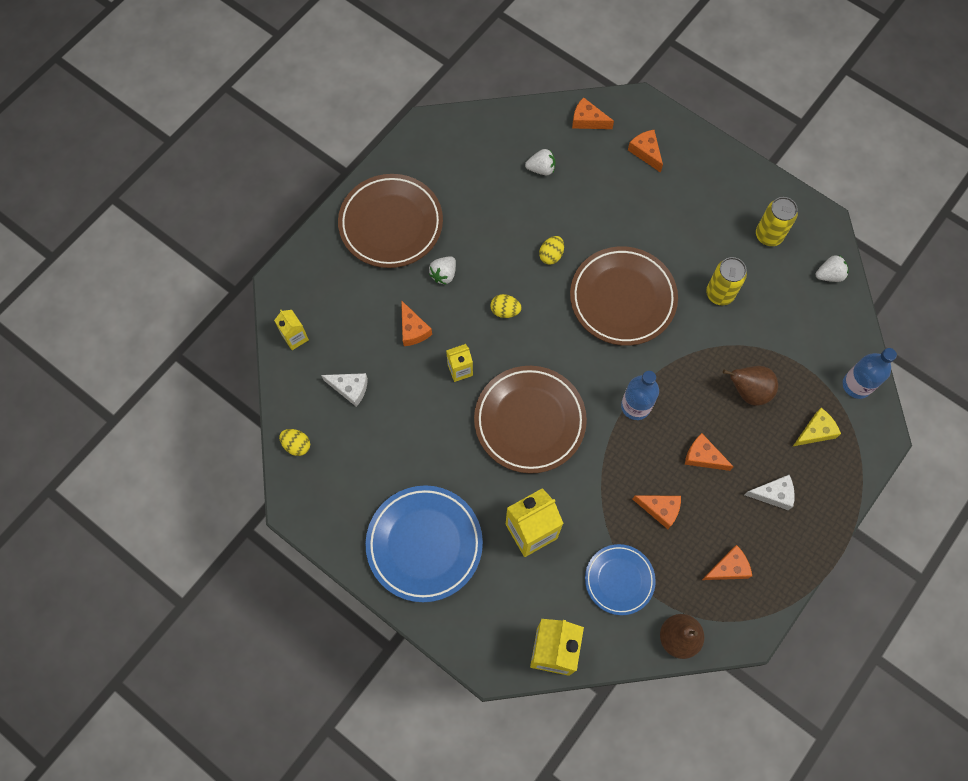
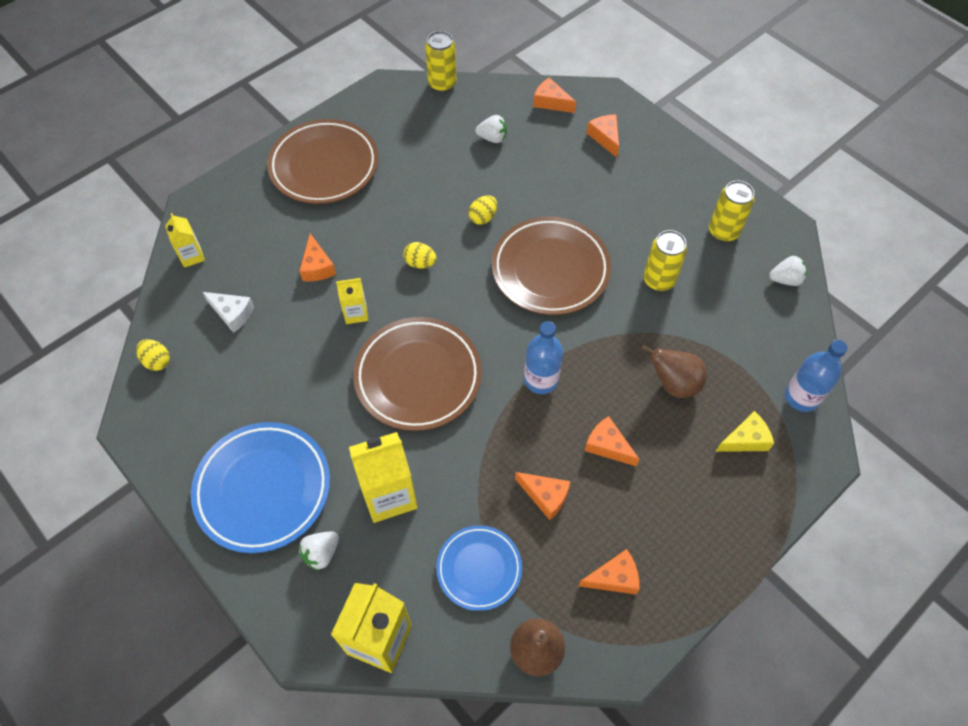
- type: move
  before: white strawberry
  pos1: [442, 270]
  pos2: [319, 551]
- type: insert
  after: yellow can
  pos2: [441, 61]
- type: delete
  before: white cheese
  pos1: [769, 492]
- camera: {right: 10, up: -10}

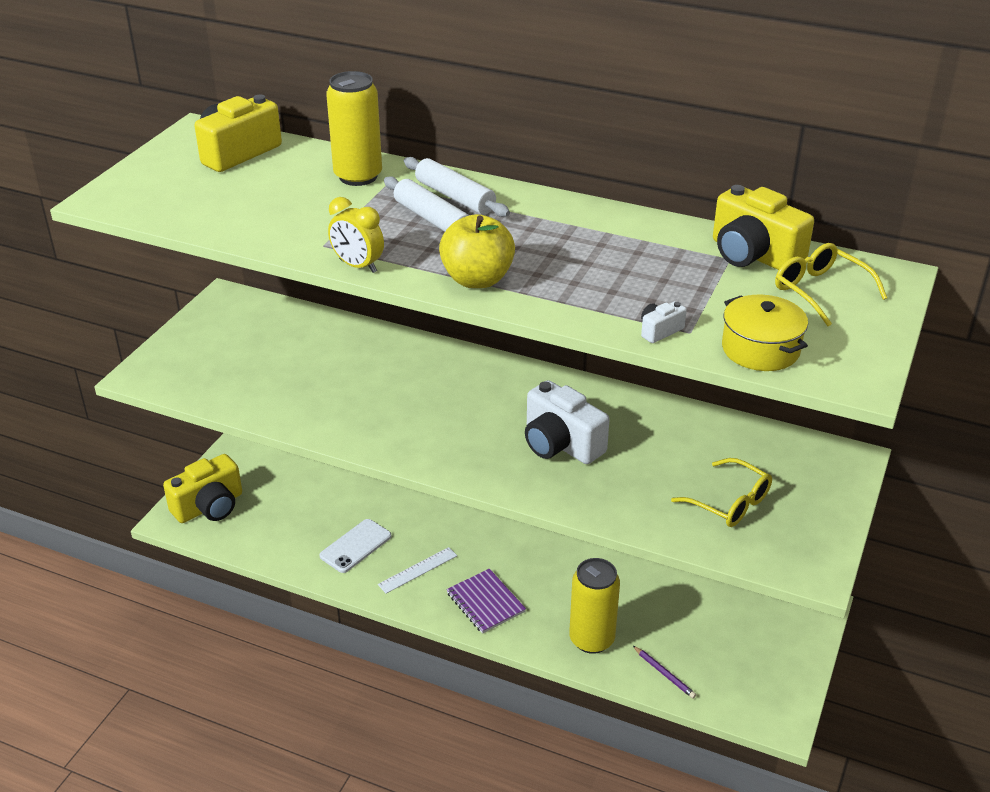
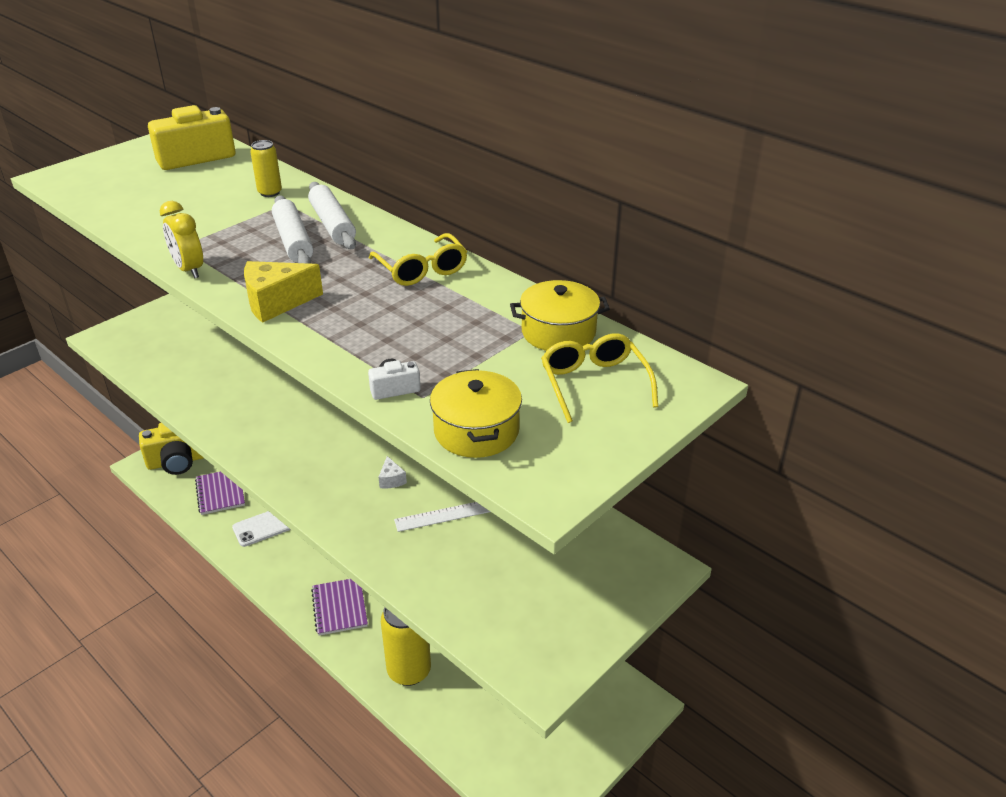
- type: insert
  after: purple notebook
  pos2: [220, 493]
- type: replace
  before: yellow apple
  after: yellow cheese
  pos1: [477, 251]
  pos2: [283, 292]
- type: resize
  before: yellow can
  pos1: [354, 128]
  pos2: [266, 168]
  scale: 0.54
- type: move
  before: yellow glasses
  pos1: [721, 492]
  pos2: [418, 259]
- type: replace
  before: white camera
  after: white cheese
  pos1: [567, 422]
  pos2: [392, 472]
- type: move
  before: white ruler
  pos1: [417, 570]
  pos2: [442, 517]
- type: replace
  before: yellow camera
  after: yellow pot
  pos1: [763, 227]
  pos2: [560, 315]
- type: delete
  before: purple pencil
  pos1: [664, 672]
- camera: {right: 20, up: 0}

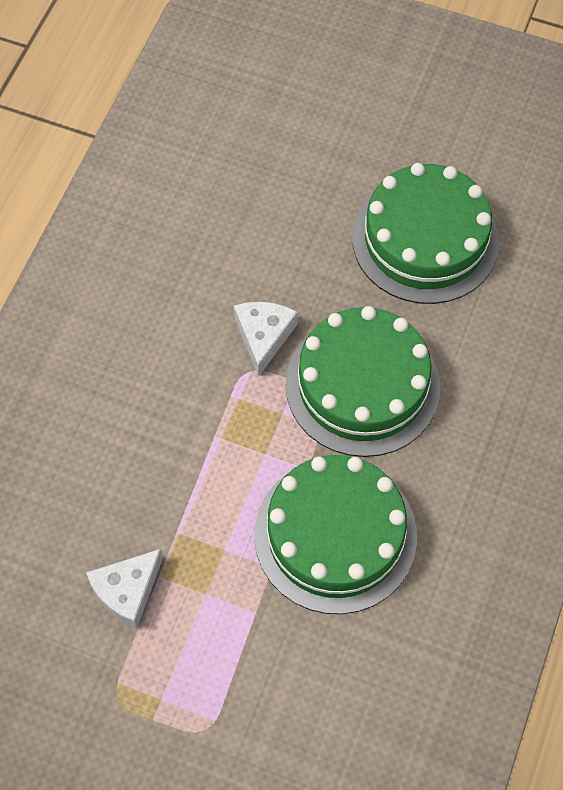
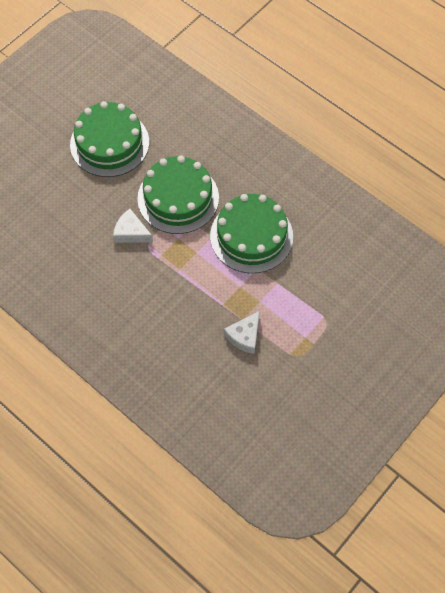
- type: rotate
  before: white cheese
  pos1: [124, 588]
  pos2: [242, 332]
  turn: 60
- camera: {right: -70, up: 0}

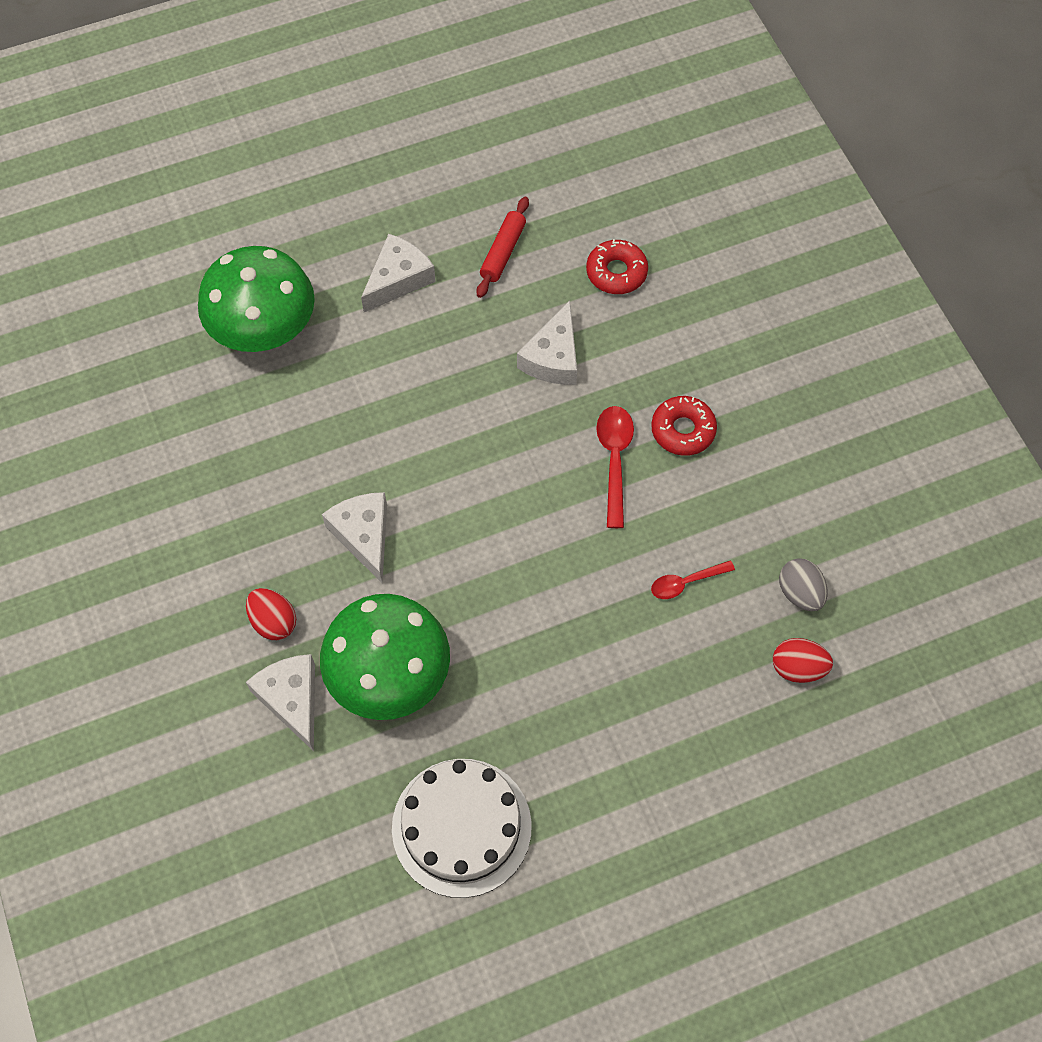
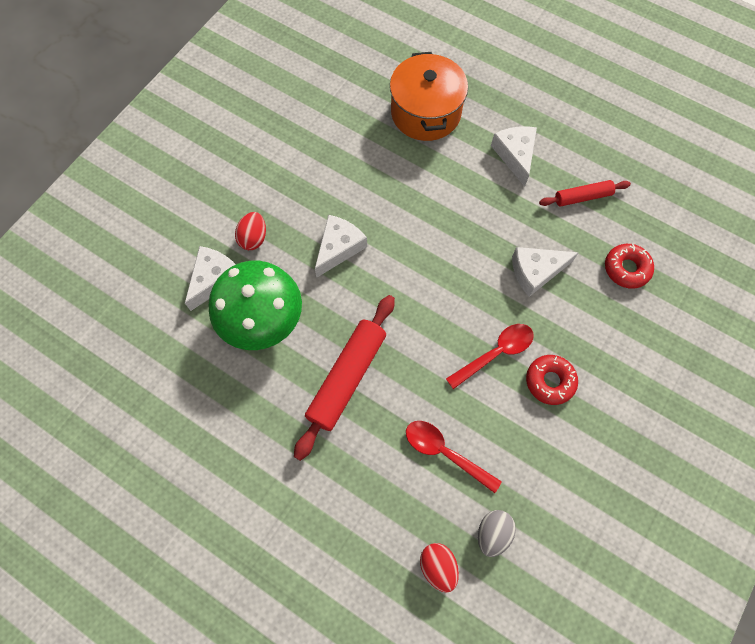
- type: insert
  after: red rolling pin
  pos2: [344, 378]
- type: replace
  before: green mushroom
  after: orange pot
  pos1: [256, 299]
  pos2: [429, 96]
- type: resize
  before: red spoon
  pos1: [693, 579]
  pos2: [454, 457]
  scale: 1.55
- type: rotate
  before: white cheese
  pos1: [398, 273]
  pos2: [514, 156]
  turn: -105
- type: delete
  before: white cake
  pos1: [462, 828]
- camera: {right: 55, up: 5}

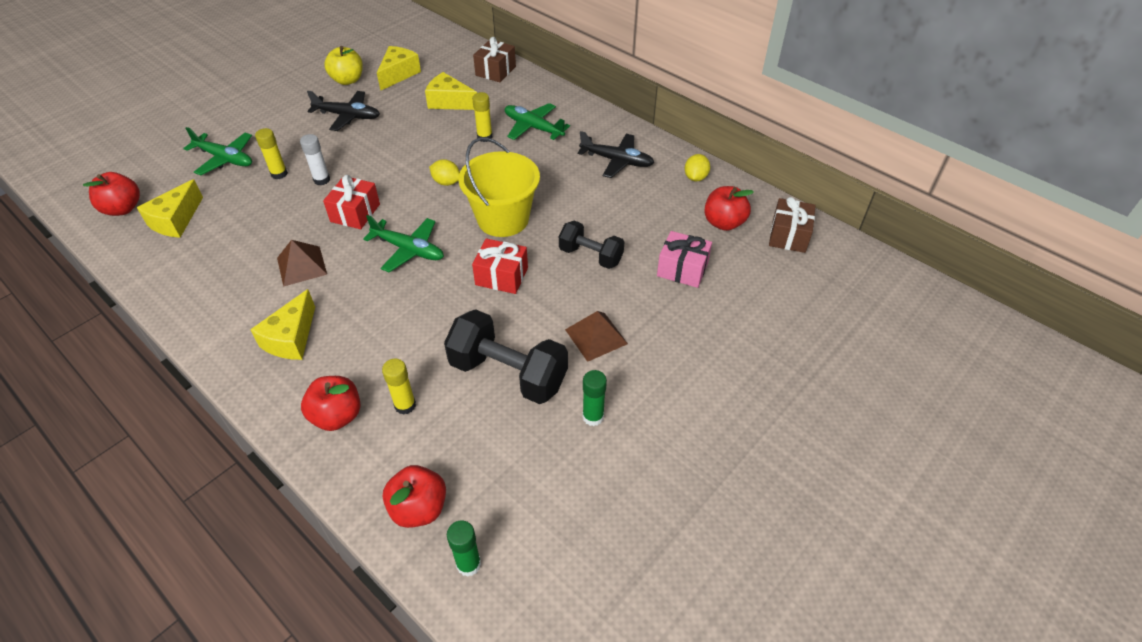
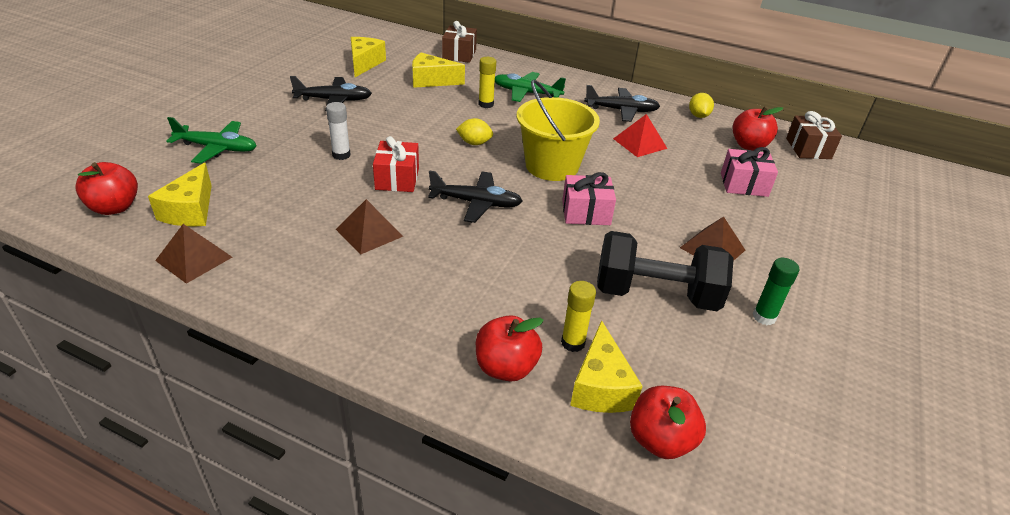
- type: insert
  after: brown pyramid
  pos2: [193, 254]
- type: recolor
  before: green plane
  after: black plane
  pos1: [403, 243]
  pos2: [475, 196]
- type: recolor
  before: red gift
  after: pink gift
  pos1: [500, 266]
  pos2: [589, 198]
- type: move
  before: yellow cheese
  pos1: [282, 324]
  pos2: [606, 366]
- type: insert
  after: red pyramid
  pos2: [640, 135]
- type: delete
  before: yellow glue stick
  pos1: [271, 153]
- type: delete
  before: yellow apple
  pos1: [343, 65]
- type: delete
  before: green glue stick
  pos1: [464, 549]
- type: delete
  before: black dumbbell
  pos1: [591, 245]
- camera: {right: -20, up: -10}

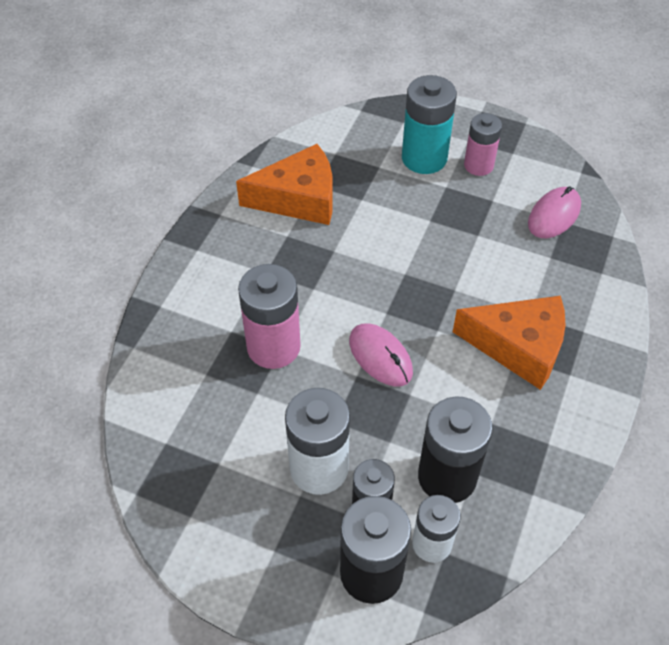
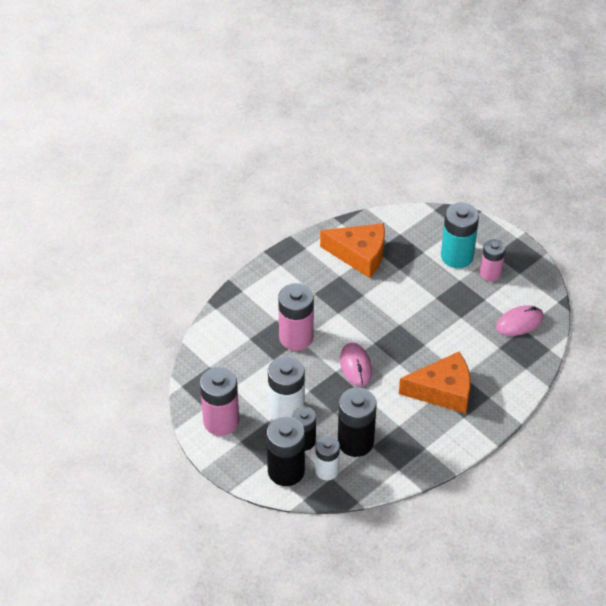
- type: insert
  after: pink battery
  pos2: [219, 401]
- type: rotate
  before: orange cheese
  pos1: [509, 343]
  pos2: [434, 383]
  turn: -45
- camera: {right: 25, up: -5}

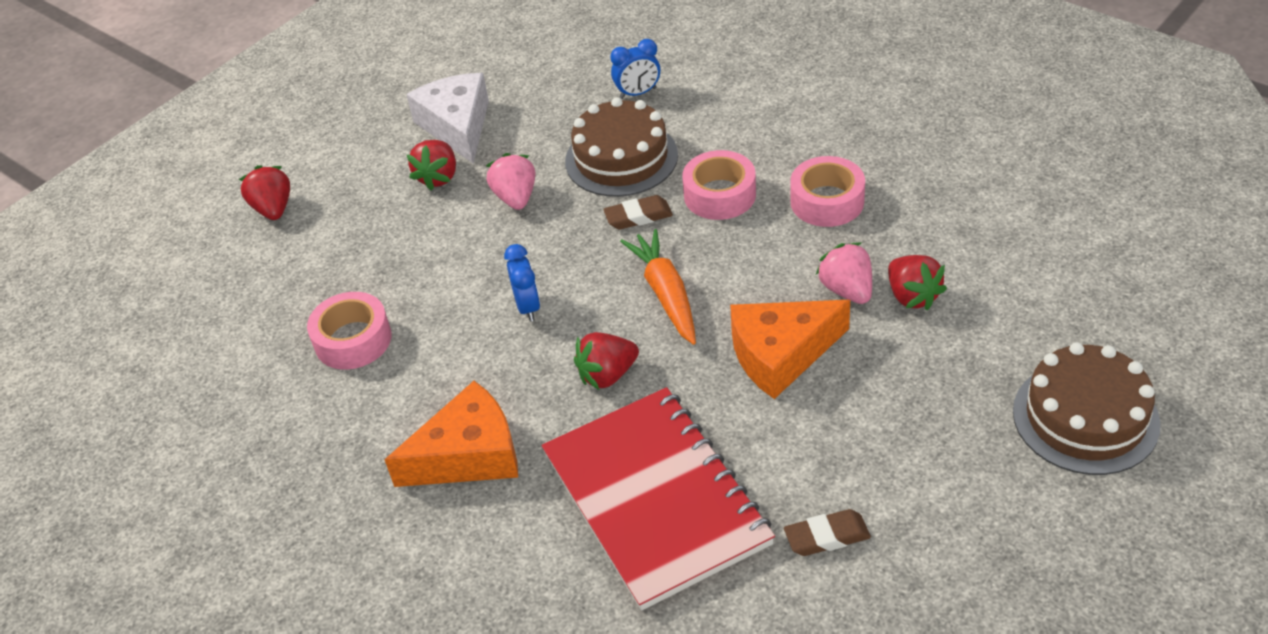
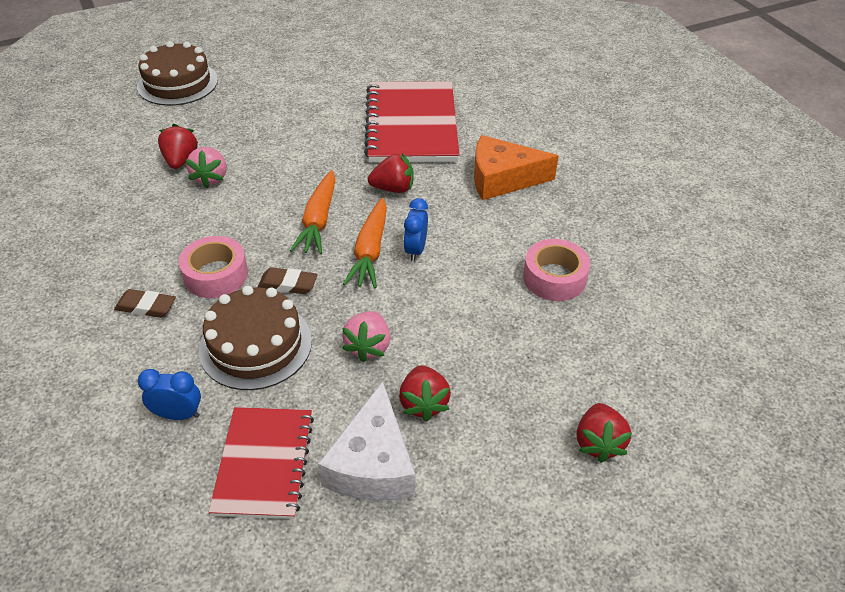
- type: move
  before: brown eraser
  pos1: [827, 532]
  pos2: [145, 303]
- type: insert
  after: red notebook
  pos2: [261, 463]
- type: insert
  after: orange carrot
  pos2: [365, 243]
- type: rotate
  before: red strawberry
  pos1: [431, 165]
  pos2: [425, 393]
  turn: 135
- type: delete
  before: orange cheese
  pos1: [790, 349]
- type: delete
  before: pink tape
  pos1: [827, 191]
- camera: {right: -160, up: 0}

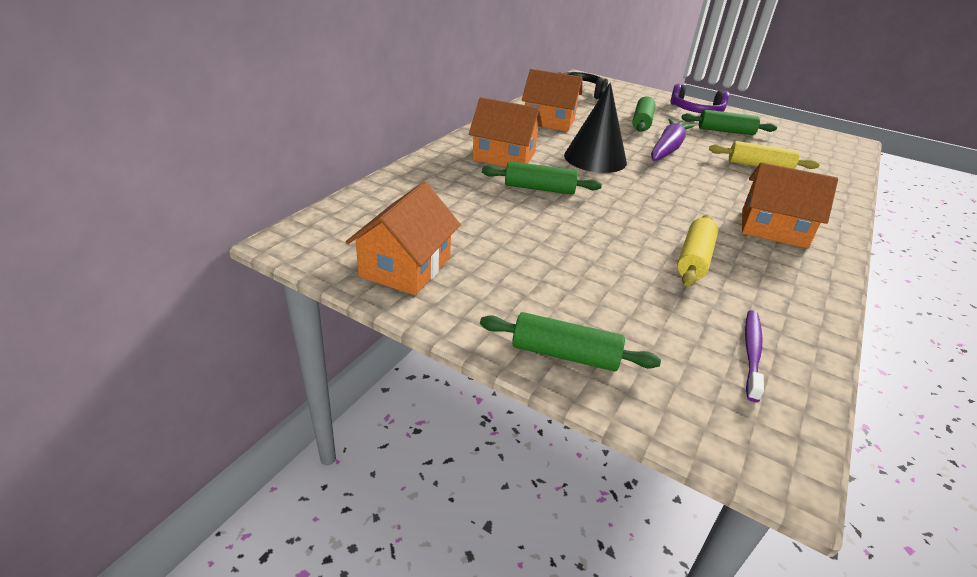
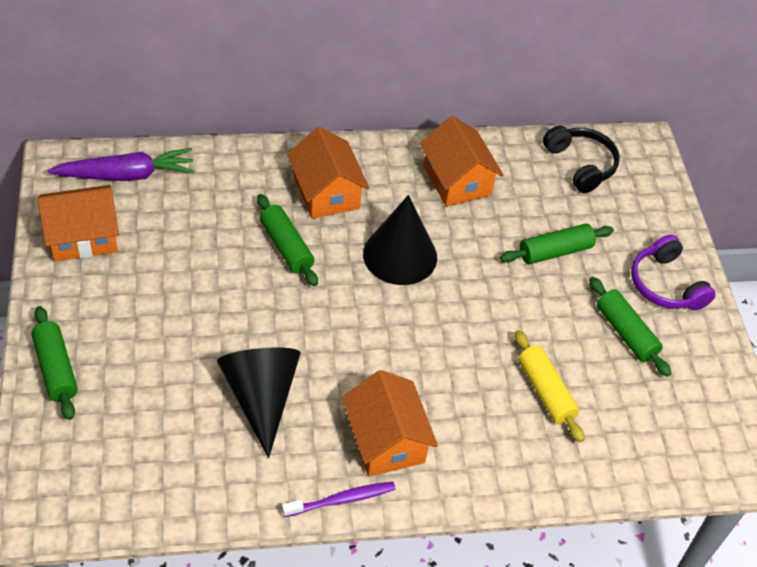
- type: move
  before: purple carrot
  pos1: [673, 140]
  pos2: [121, 164]
- type: replace
  before: yellow rolling pin
  after: black cone
  pos1: [697, 251]
  pos2: [259, 402]
- type: move
  before: purple toothbrush
  pos1: [754, 356]
  pos2: [339, 499]
- camera: {right: 50, up: 15}

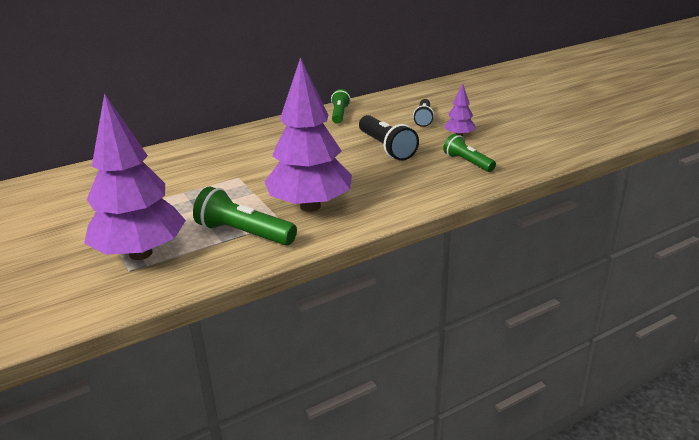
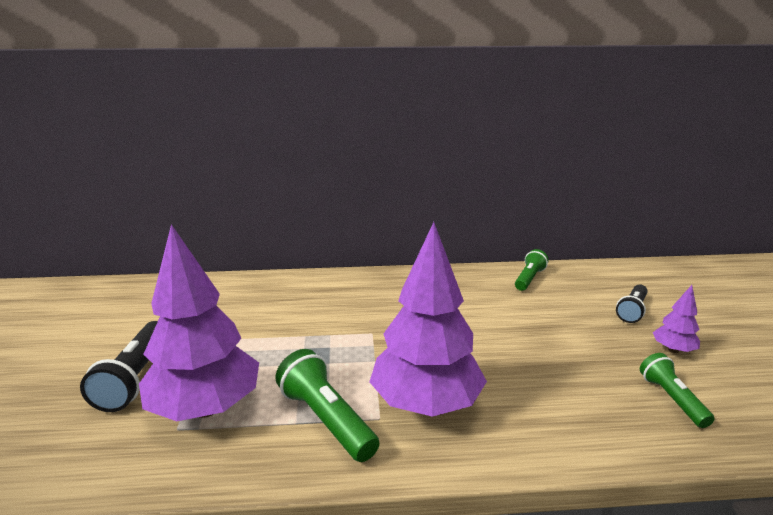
- type: move
  before: black flashlight
  pos1: [389, 138]
  pos2: [119, 366]
- camera: {right: 25, up: -5}

